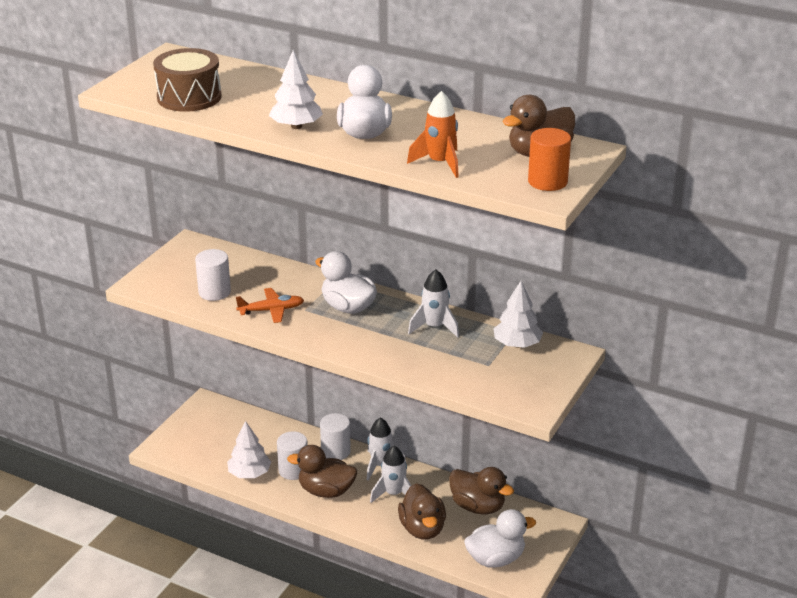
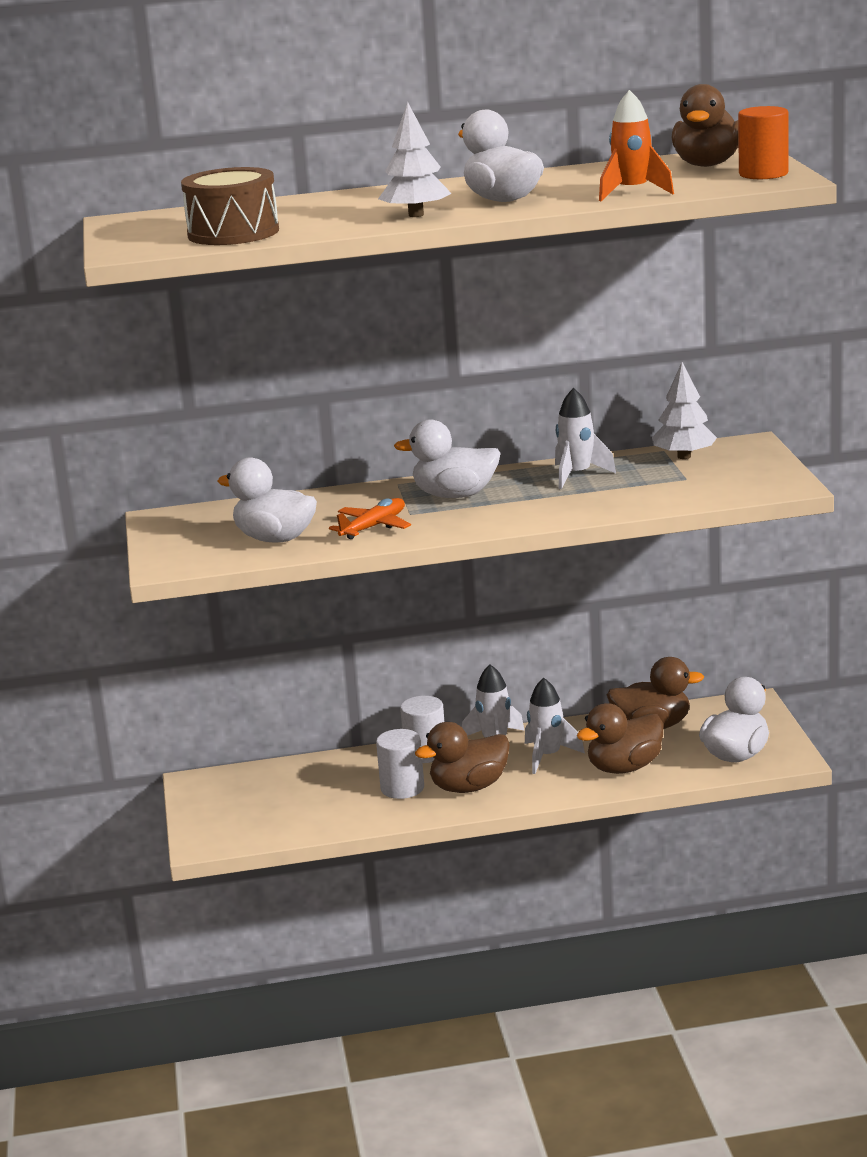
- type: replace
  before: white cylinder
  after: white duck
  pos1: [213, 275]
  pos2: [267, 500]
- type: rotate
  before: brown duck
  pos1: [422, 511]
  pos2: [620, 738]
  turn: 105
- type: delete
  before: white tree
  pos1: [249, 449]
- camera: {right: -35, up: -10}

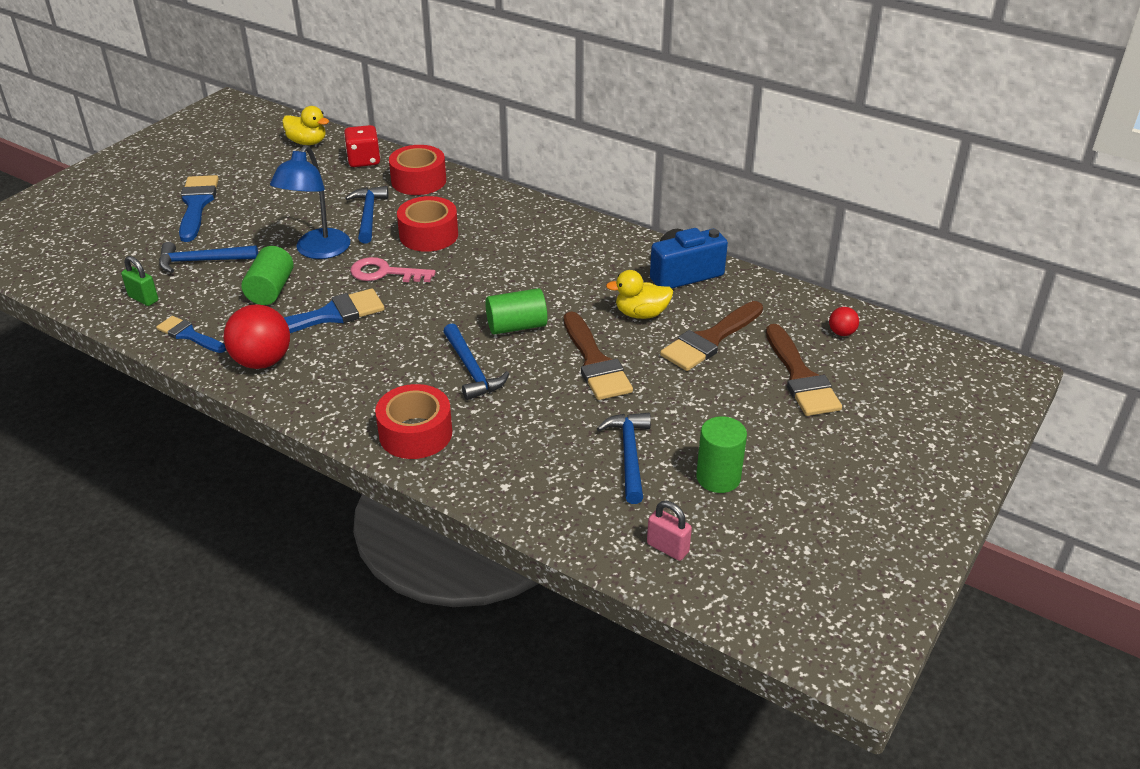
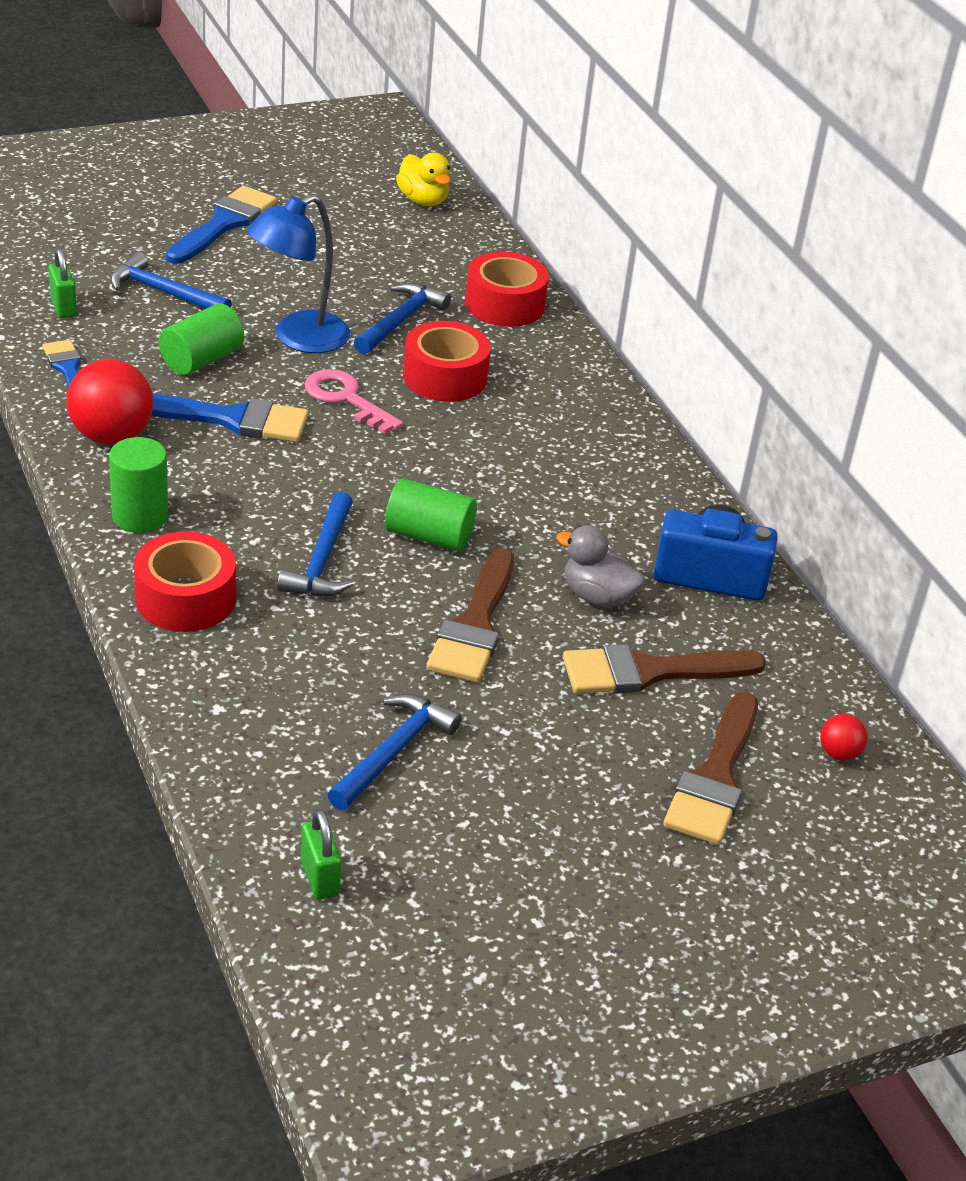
- type: move
  before: green cylinder
  pos1: [721, 454]
  pos2: [138, 485]
- type: recolor
  before: pink padlock
  after: green padlock
  pos1: [669, 531]
  pos2: [321, 854]
- type: recolor
  before: yellow duck
  after: grey duck
  pos1: [639, 294]
  pos2: [600, 566]
- type: delete
  before: red dice
  pos1: [362, 146]
- camera: {right: 30, up: 0}

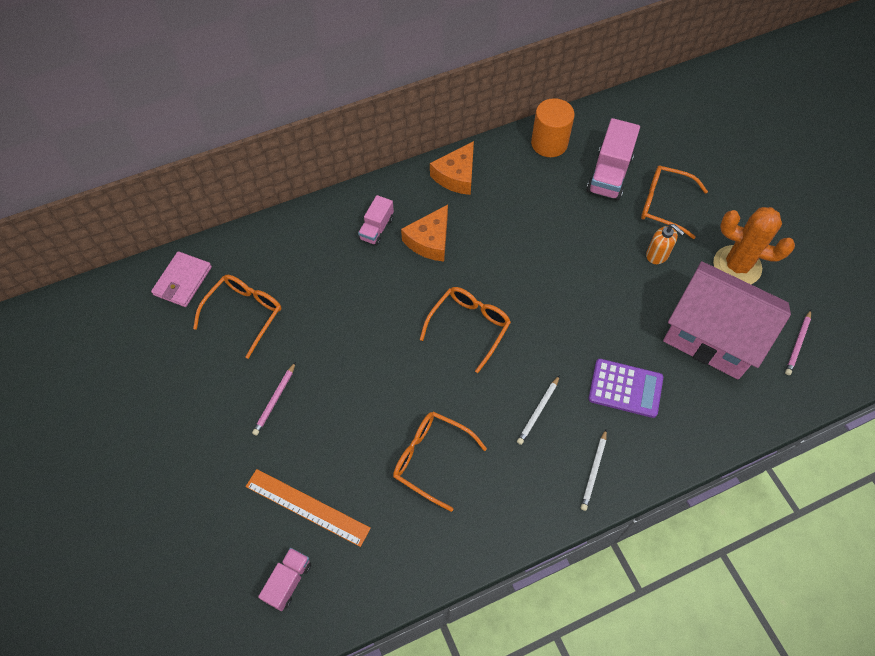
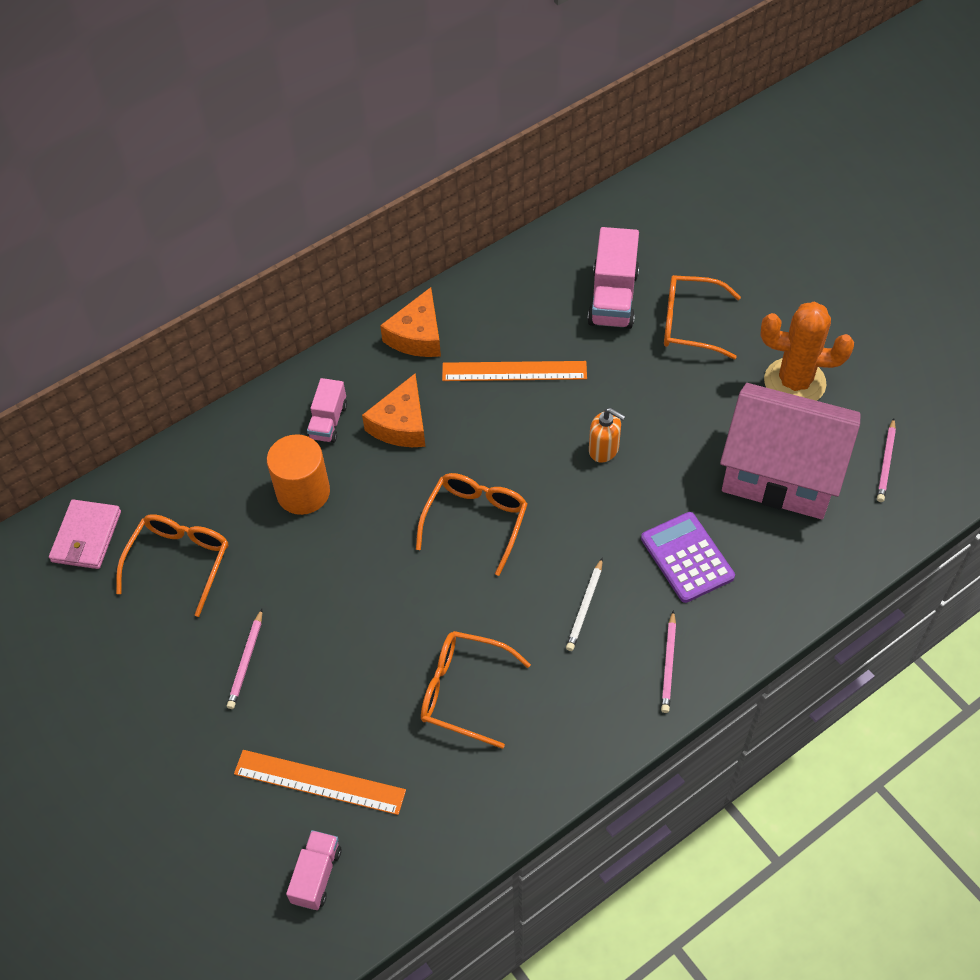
- type: move
  before: orange cylinder
  pos1: [553, 127]
  pos2: [298, 474]
- type: insert
  after: orange ruler
  pos2: [514, 371]
- type: move
  before: orange soap dispenser
  pos1: [665, 244]
  pos2: [607, 435]
- type: rotate
  before: purple calculator
  pos1: [626, 388]
  pos2: [688, 557]
  turn: -120
- type: recolor
  before: white pencil
  after: pink pencil
  pos1: [594, 470]
  pos2: [668, 661]
- camera: {right: -10, up: -5}

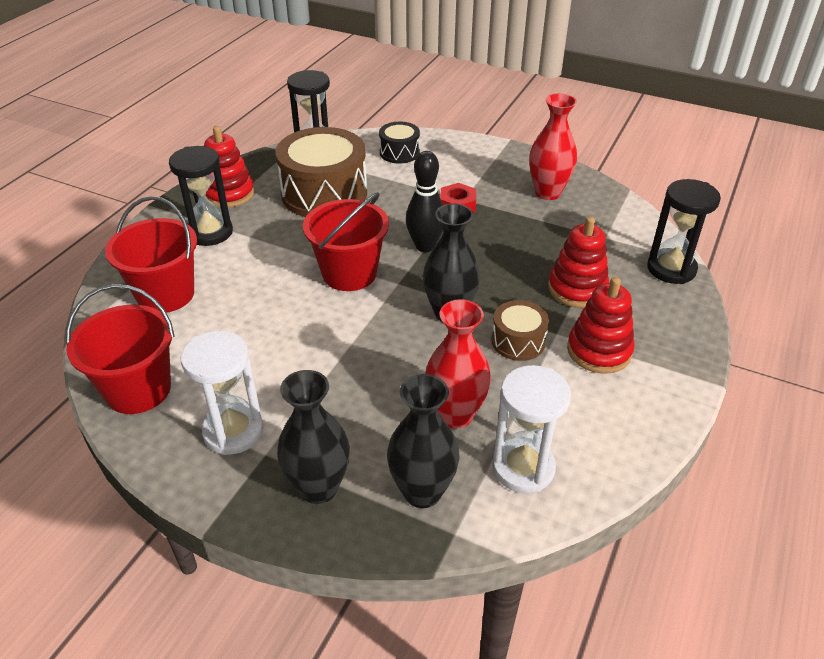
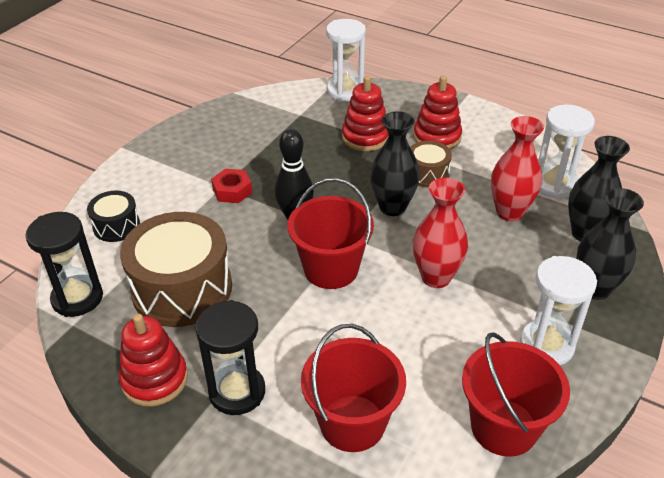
- type: recolor
  before: black hourglass
  after: white hourglass
  pos1: [684, 231]
  pos2: [346, 60]
- type: move
  before: red vase
  pos1: [553, 146]
  pos2: [440, 233]
- camera: {right: -85, up: 0}

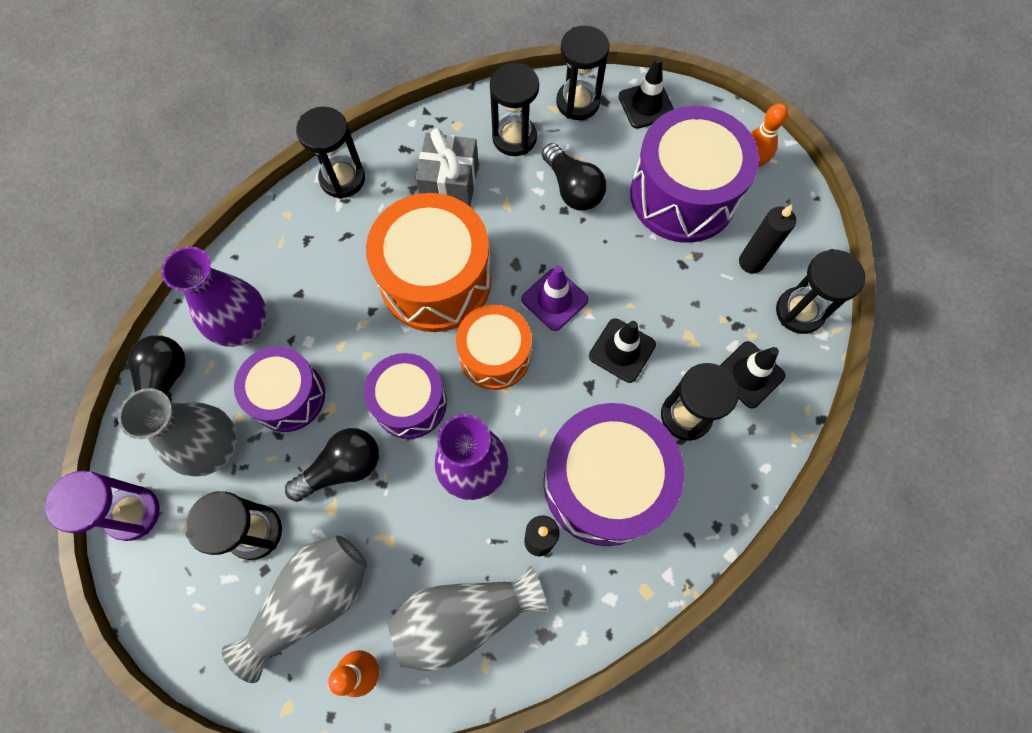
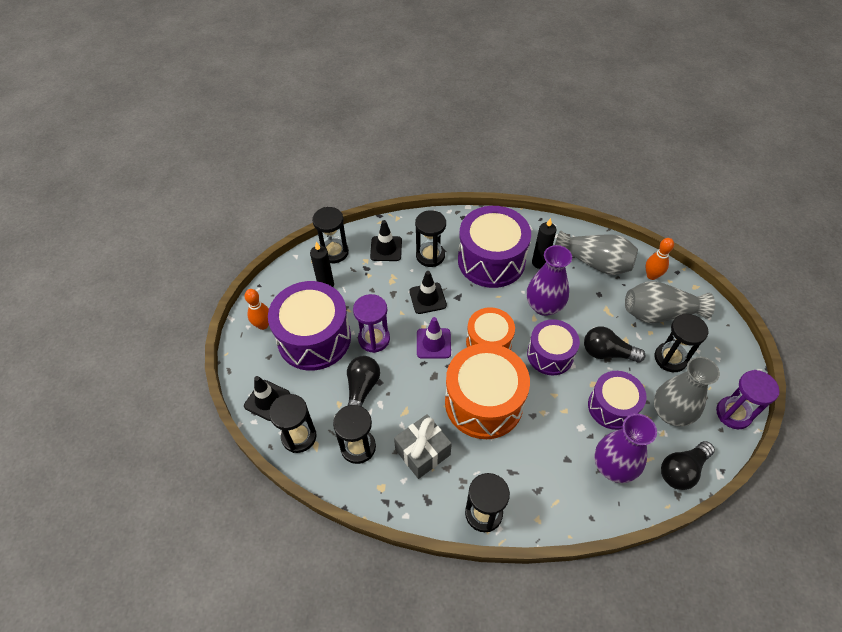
- type: insert
  after: purple hourglass
  pos2: [371, 323]
- camera: {right: -135, up: -15}

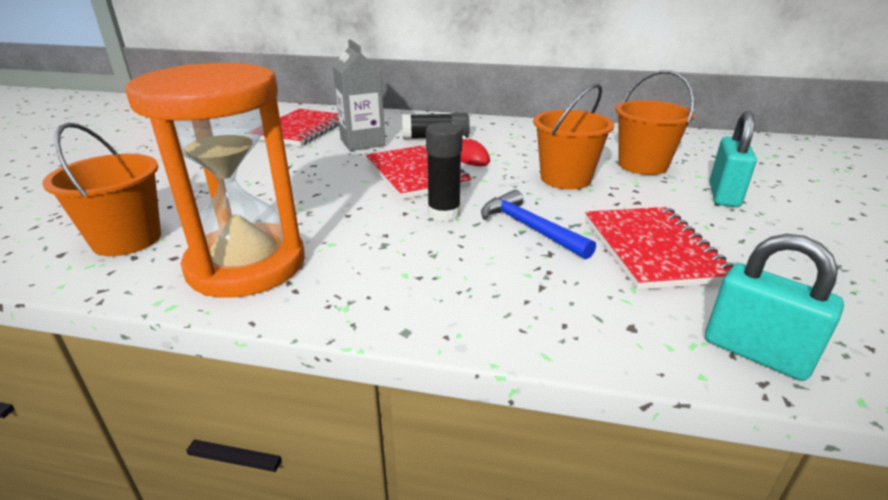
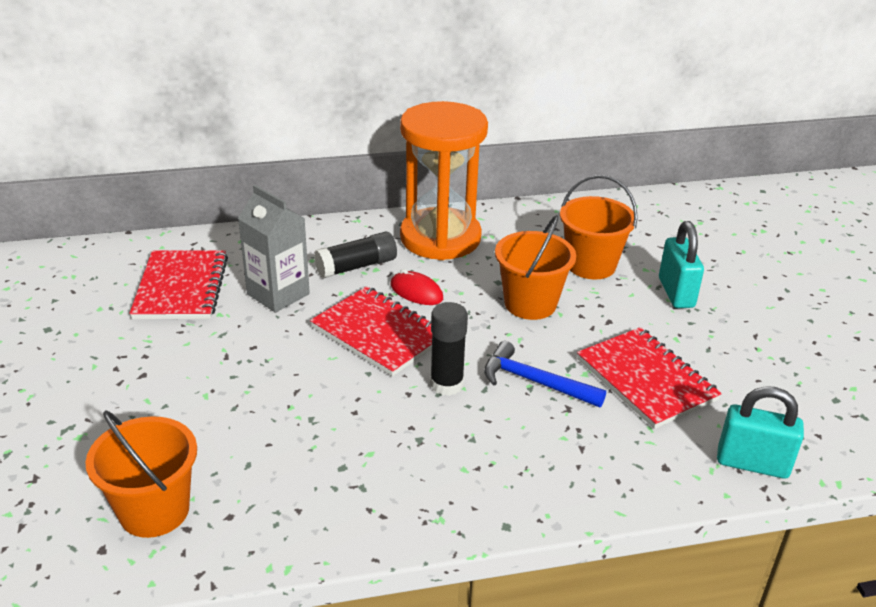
- type: move
  before: orange hourglass
  pos1: [215, 180]
  pos2: [444, 180]
- camera: {right: -25, up: 5}

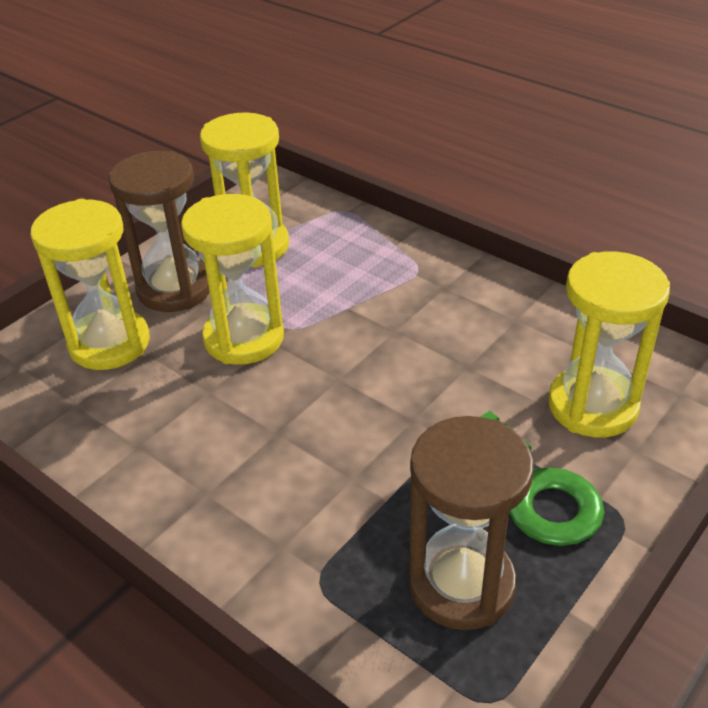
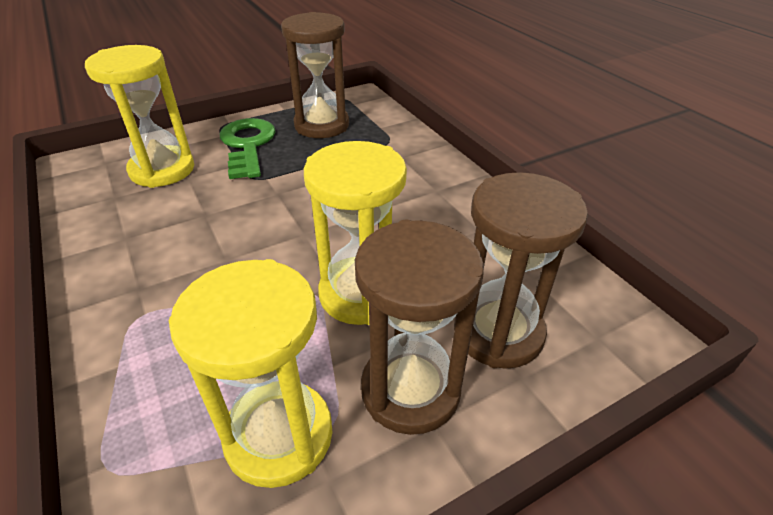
- type: recolor
  before: yellow hourglass
  after: brown hourglass
  pos1: [90, 284]
  pos2: [521, 270]
- camera: {right: -160, up: 0}

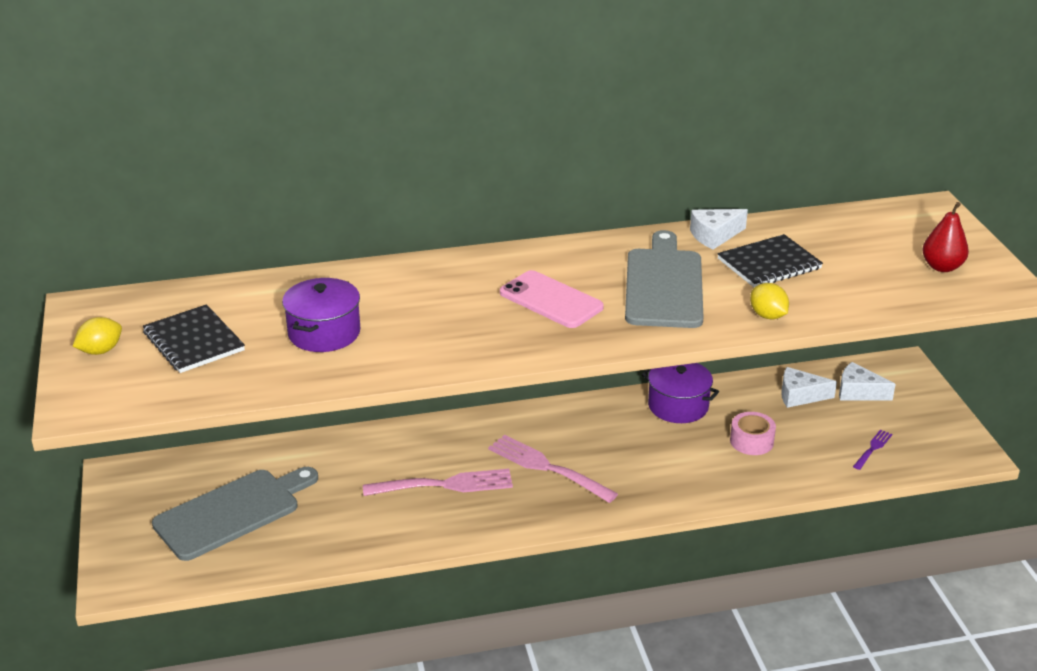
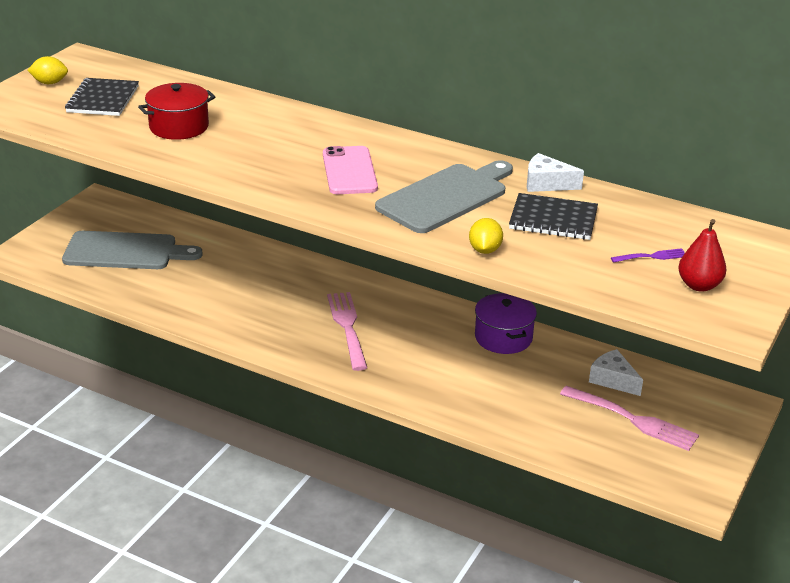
- type: recolor
  before: purple pot
  after: red pot
  pos1: [321, 315]
  pos2: [176, 111]
- type: move
  before: pink fork
  pos1: [438, 482]
  pos2: [629, 418]
- type: move
  before: purple fork
  pos1: [872, 450]
  pos2: [648, 255]
- type: delete
  before: pink tape
  pos1: [753, 433]
- type: delete
  before: white cheese
  pos1: [867, 381]
- camera: {right: 40, up: 0}

